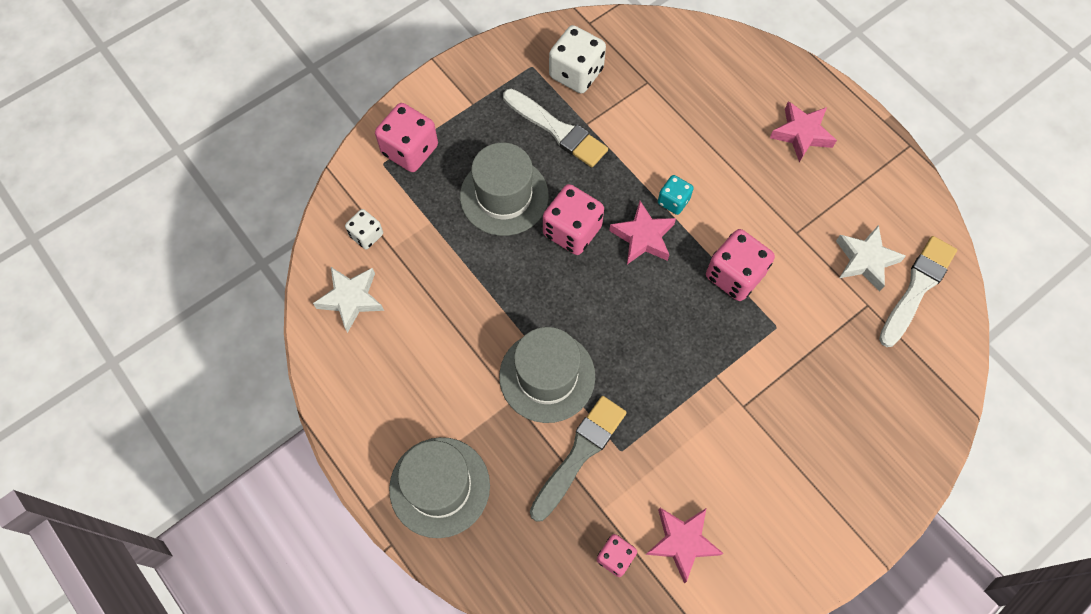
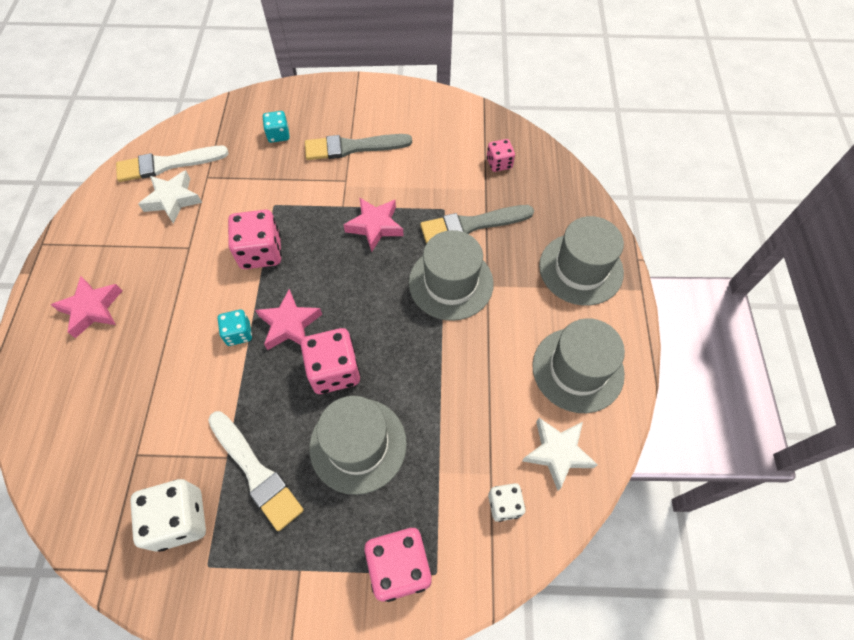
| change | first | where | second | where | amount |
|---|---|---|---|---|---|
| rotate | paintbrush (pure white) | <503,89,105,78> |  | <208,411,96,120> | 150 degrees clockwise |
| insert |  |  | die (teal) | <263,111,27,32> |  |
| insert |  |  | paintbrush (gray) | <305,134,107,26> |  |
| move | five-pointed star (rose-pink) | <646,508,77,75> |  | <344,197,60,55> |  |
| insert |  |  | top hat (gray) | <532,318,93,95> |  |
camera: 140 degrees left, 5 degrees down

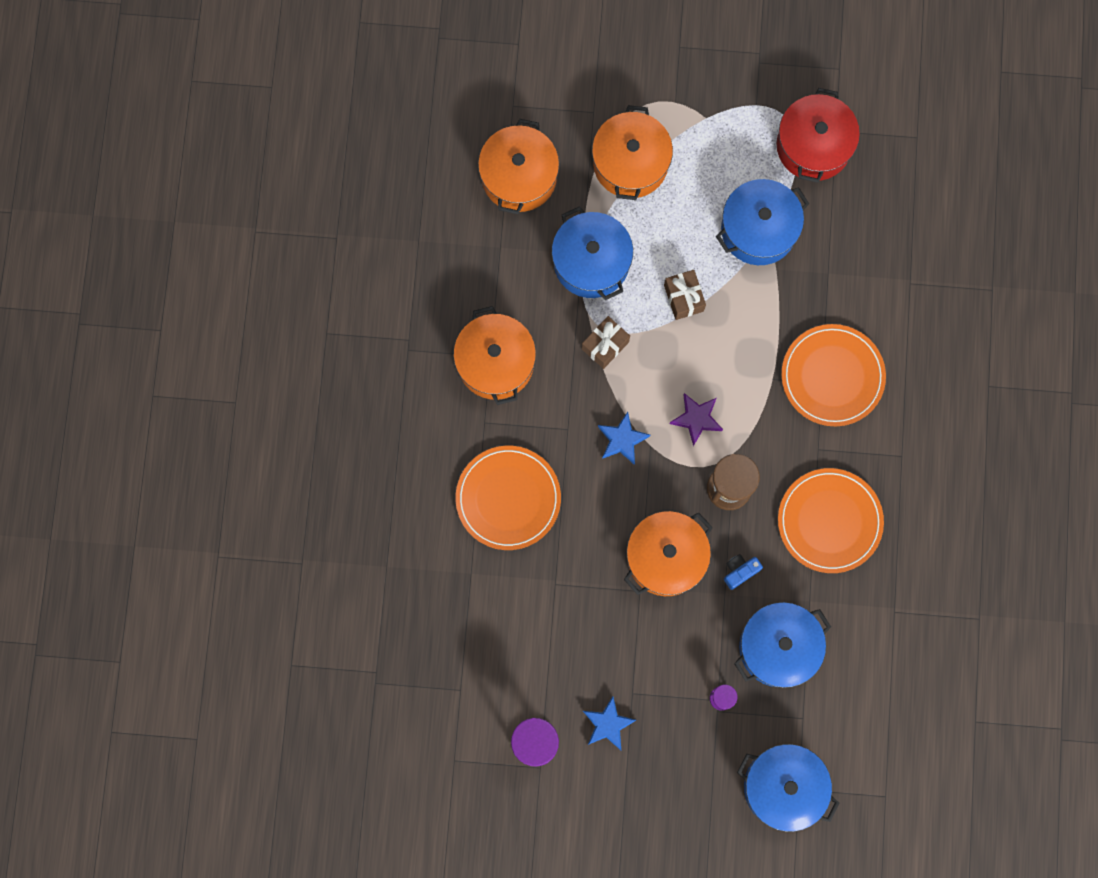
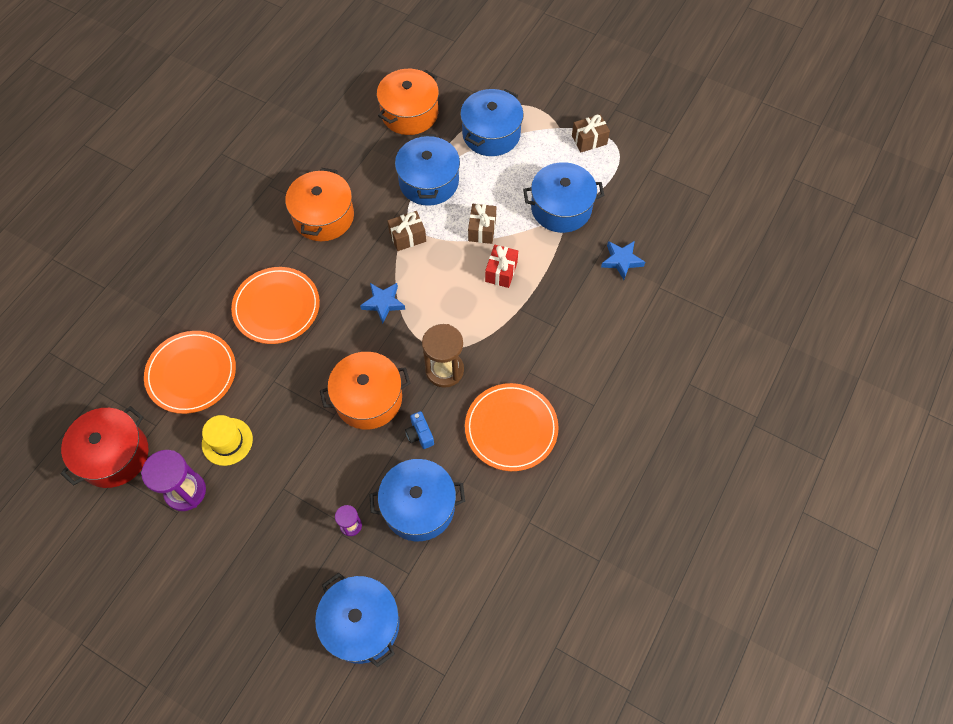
| change | first | where | second | where | amount |
|---|---|---|---|---|---|
| move | stockpot (scarlet) | <776,88,84,95> |  | <61,406,88,82> |  |
| move | plate (bright orange) | <781,324,105,102> |  | <144,331,92,83> |  |
| insert |  |  | top hat (bright yellow) | <202,415,51,51> |  |
| rotate | photo camera (blue) | <724,554,39,36> |  | <405,411,29,38> | 105 degrees counterclockwise |
| recolor | stockpot (bright orange) | <592,105,81,95> | stockpot (blue) | <460,89,64,67> |  |
| insert |  |  | wrapped gift (scarlet) | <485,245,33,43> |  |
| insert |  |  | wrapped gift (dark brown) | <572,114,38,38> |  |
| move | five-pointed star (blue) | <583,696,53,54> |  | <601,241,44,39> |  |
| delete | five-pointed star (royal purple) | <670,393,53,53> |  |  |  |
camera: 25 degrees right, 15 degrees down

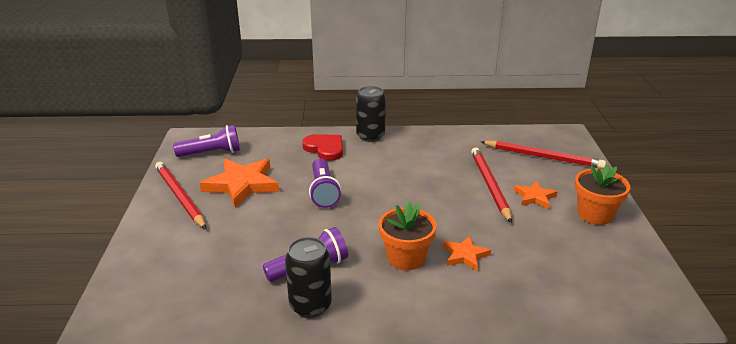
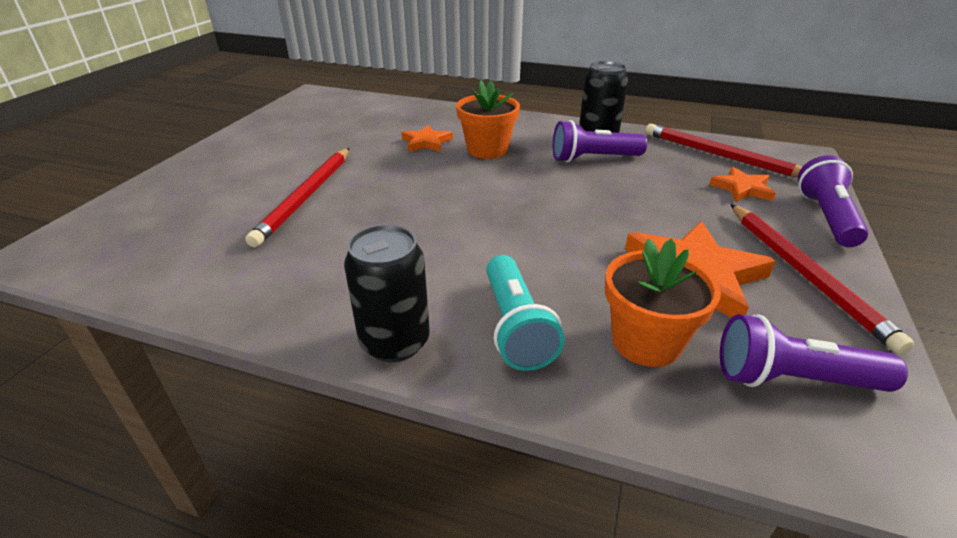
| change | first | where | second | where | amount |
|---|---|---|---|---|---|
| replace | love heart (scarlet) | <302,134,41,27> | flashlight (teal) | <486,255,79,116> |  |
| move | plant pot (bright orange) | <575,165,55,60> |  | <605,239,116,128> |  |
| move | wooden pencil (scarlet) | <480,141,126,28> |  | <645,124,157,53> |  |
| move | five-pointed star (bright orange) | <514,181,44,28> |  | <709,167,67,35> |  |
| move | flashlight (royal purple) | <309,158,32,50> |  | <798,155,71,92> |  |
camera: 160 degrees left, 5 degrees up

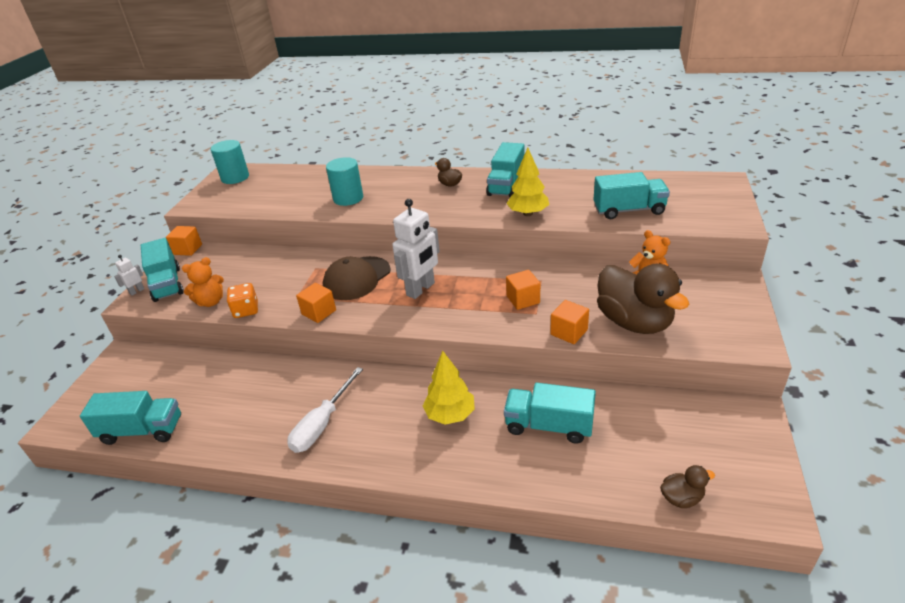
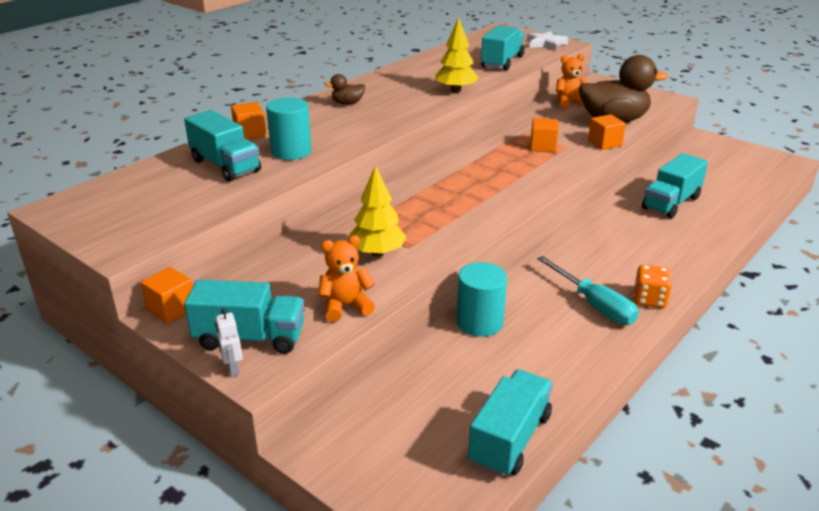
| change | first | where | second | where | amount |
|---|---|---|---|---|---|
| move | lorry (teal) | <486,142,39,55> |  | <184,110,77,72> |  |
| move | solid cube (bright orange) | <296,283,40,40> |  | <231,102,35,37> |  |
| rotate | stuffed bear (bright orange) | <182,257,42,50> |  | <318,235,57,87> | 105 degrees counterclockwise |
| move | fir tree (bright yellow) | <423,351,52,74> |  | <349,165,58,92> |  |
| move | cylinder (teal) | <211,140,38,44> |  | <457,262,50,75> |  |
| insert |  |  | five-pointed star (pure white) | <527,31,41,20> |  |
| recolor | hand screwdriver (pure white) | <287,367,76,86> | hand screwdriver (teal) | <537,256,102,69> |  |
| move | die (bright orange) | <227,283,31,35> |  | <634,265,38,43> |  |
| delete | peaked cap (dark brown) | <323,256,68,44> |  |  |  |
| delete | toy robot (pure white) | <392,199,48,100> |  |  |  |
| delete | toy duck (dark brown) | <660,465,55,43> |  |  |  |
camera: 65 degrees left, 5 degrees down

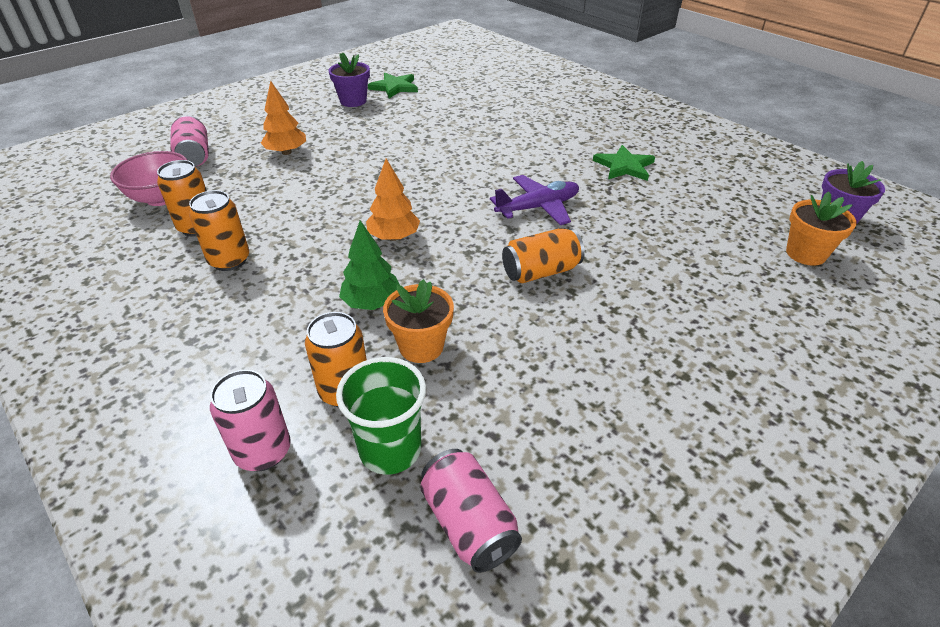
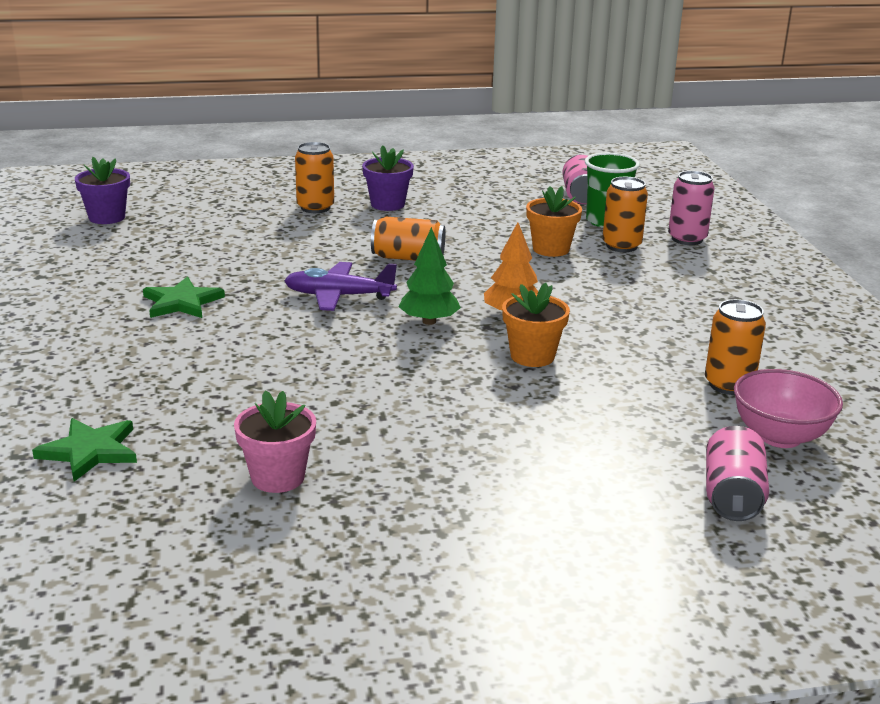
| change | first | where | second | where | amount |
|---|---|---|---|---|---|
| move | five-pointed star (emerald) | <368,73,50,25> |  | <32,418,105,64> |  |
| insert |  |  | plant pot (rose-pink) | <234,390,82,103> |  |
| move | can (bright orange) | <189,190,60,81> |  | <295,142,39,71> |  |
| move | plant pot (royal purple) | <328,52,42,55> |  | <362,145,52,66> |  |
| move | fir tree (emerald) | <339,220,61,90> |  | <399,227,62,98> |  |
| move | plant pot (bright orange) | <786,191,71,75> |  | <502,283,68,84> |  |
| delete | fir tree (bright orange) | <261,81,45,74> |  |  |  |
camera: 150 degrees left, 15 degrees down

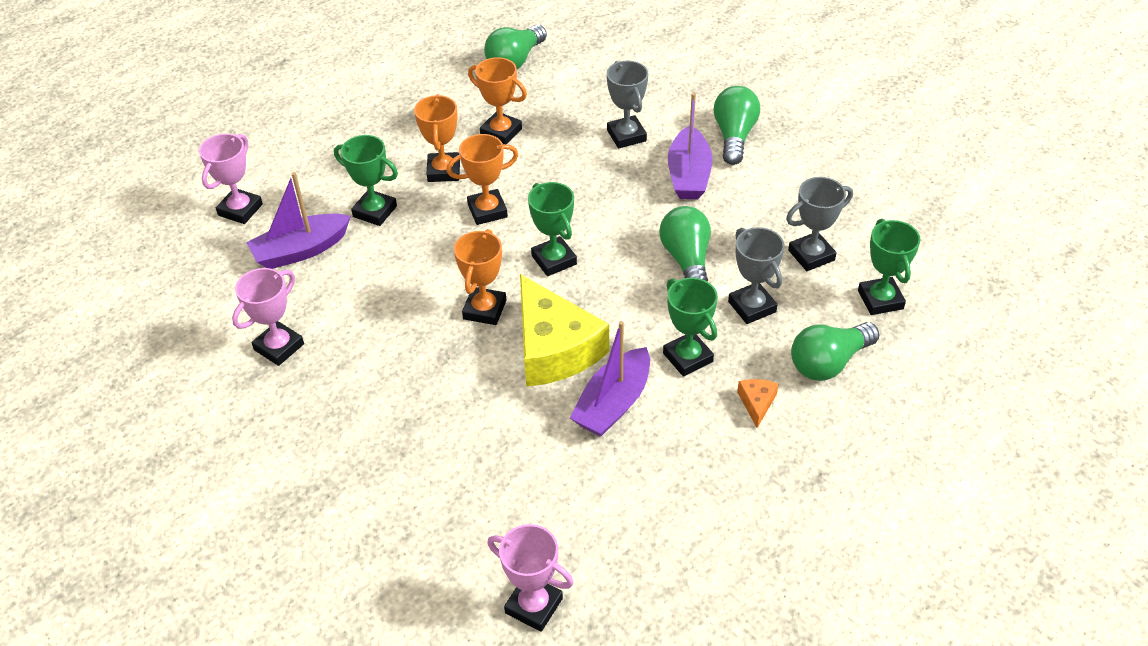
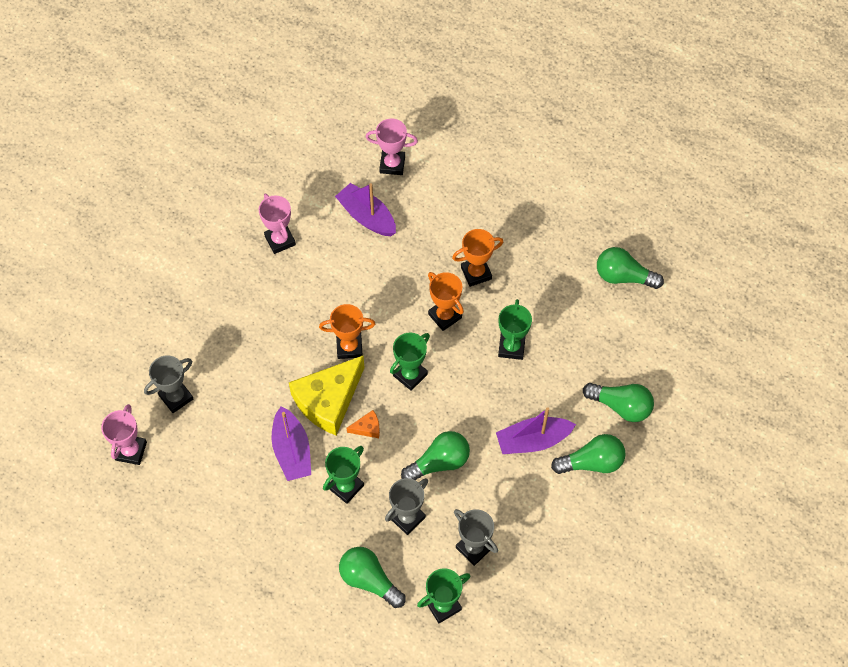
| change | first | where | second | where | amount |
|---|---|---|---|---|---|
| move | award cup (gray) | <607,61,41,88> |  | <144,355,49,58> |  |
| rotate | award cup (rose-pink) | <232,268,72,98> |  | <259,194,37,60> | 45 degrees clockwise |
| rotate | sailboat (royal purple) | <570,321,80,116> |  | <271,406,40,75> | 120 degrees counterclockwise |
| move | piece of cheese (bright orange) | <737,379,41,49> |  | <347,410,33,28> |  |
| move | award cup (emerald) | <334,135,64,91> |  | <498,299,34,61> |  |
| insert |  |  | bulb (emerald) | <583,383,71,39> |  |
| delete | award cup (bright orange) | <468,57,59,88> |  |  |  |
camera: 70 degrees right, 15 degrees up

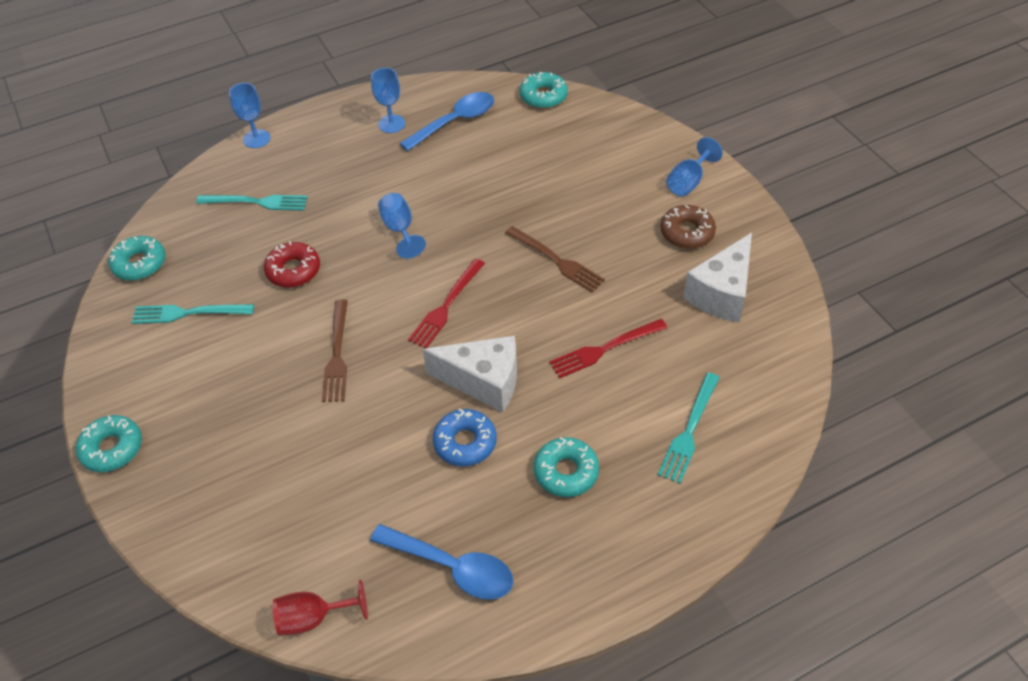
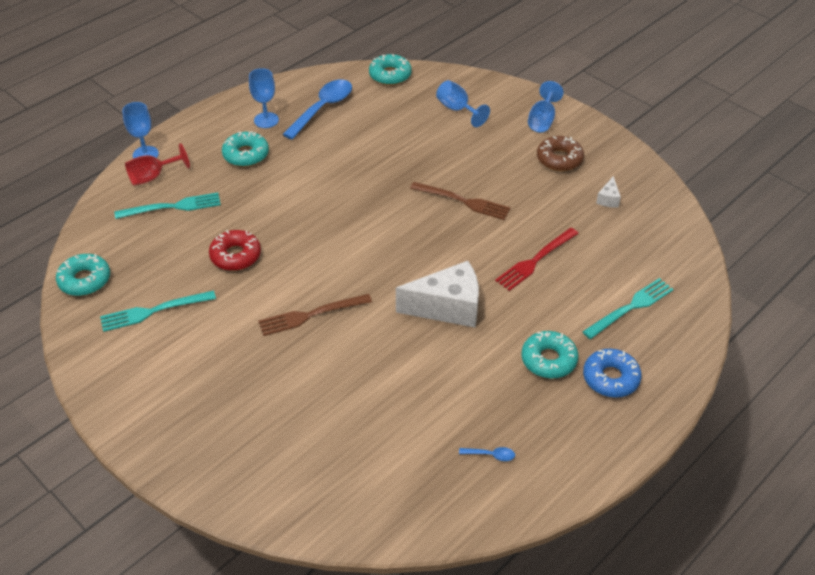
| change | first | where | second | where | amount |
|---|---|---|---|---|---|
| move | wine glass (scarlet) | <273,580,95,56> |  | <125,143,65,43> |  |
| move | doughnut (teal) | <76,415,66,57> |  | <222,131,47,36> |  |
| rotate | dinner fork (dark brown) | <322,299,26,103> |  | <258,294,114,42> | 90 degrees clockwise |
| move | wine glass (blue) | <378,193,48,66> |  | <436,80,54,47> |  |
| resize | teaspoon (blue) | <370,524,144,76> |  | <459,447,56,14> | x0.41 |
| rotate | dinner fork (teal) | <658,372,62,112> |  | <582,278,92,61> | 135 degrees counterclockwise |
| move | doughnut (blue) | <433,409,64,57> |  | <583,349,59,49> |  |
| resize | piece of cheese (pure white) | <683,233,69,90> |  | <596,176,25,32> | x0.43 |
| delete | dinner fork (scarlet) | <408,259,77,89> |  |  |  |
camera: 20 degrees left, 5 degrees down

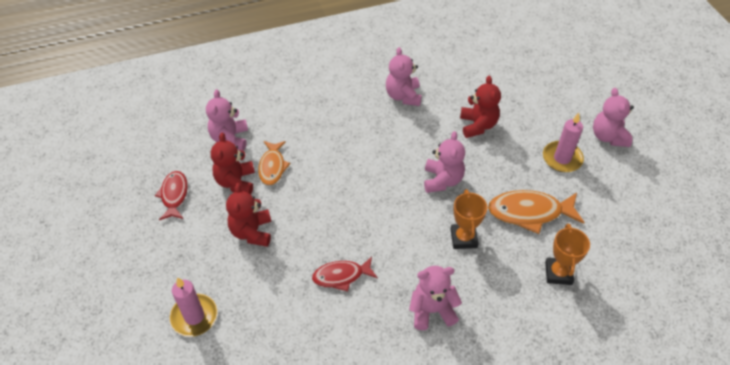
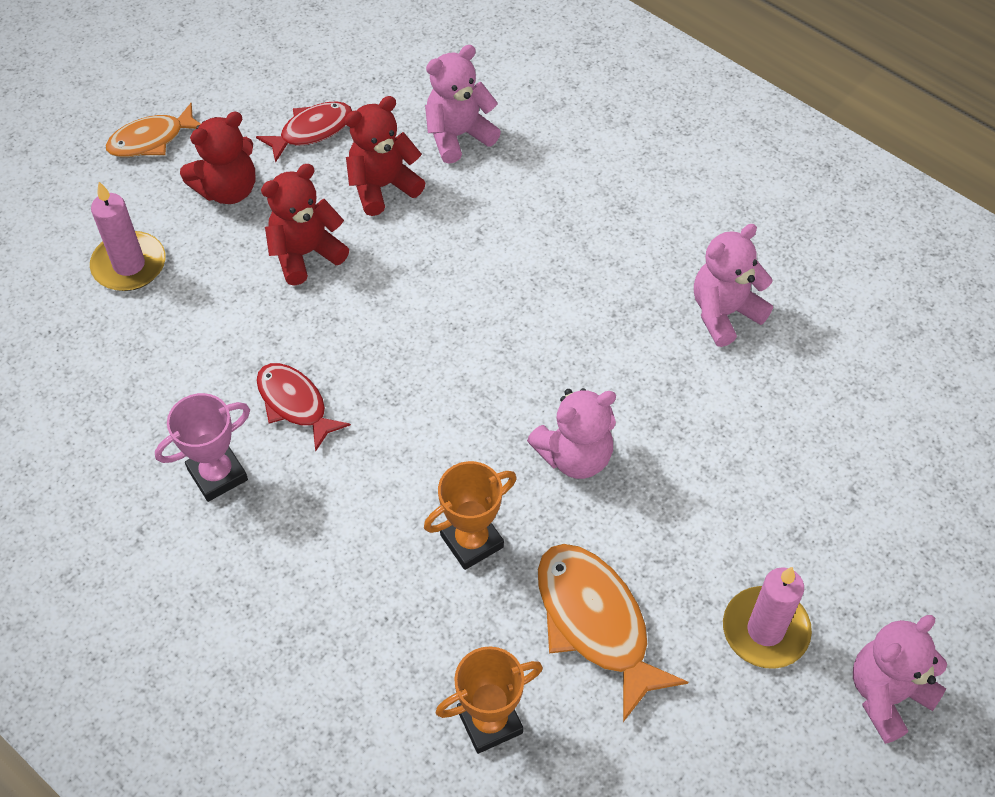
| change | first | where | second | where | amount |
|---|---|---|---|---|---|
| move | toy fish (bright orange) | <258,141,32,44> |  | <105,103,96,54> |  |
| insert |  |  | award cup (rose-pink) | <155,393,95,109> |  |
| move | stuffed bear (scarlet) | <460,76,41,62> |  | <180,112,75,92> |  |
| delete | stuffed bear (rose-pink) | <409,266,53,64> |  |  |  |
camera: 60 degrees right, 5 degrees up

